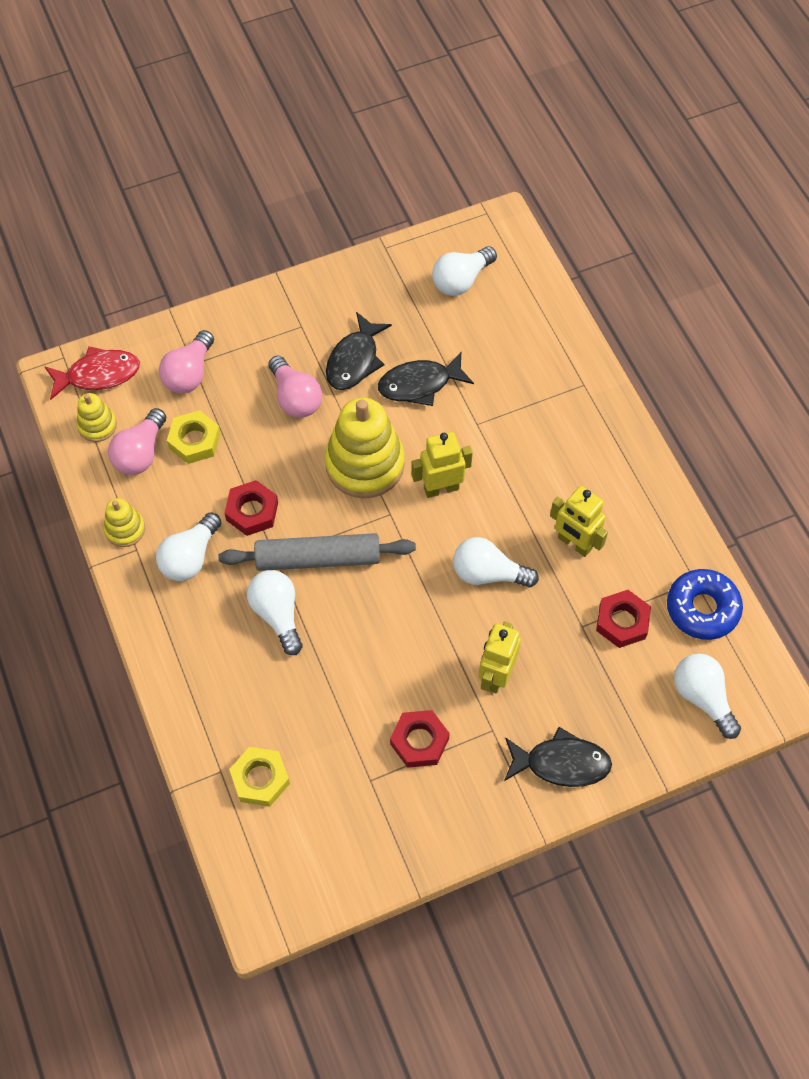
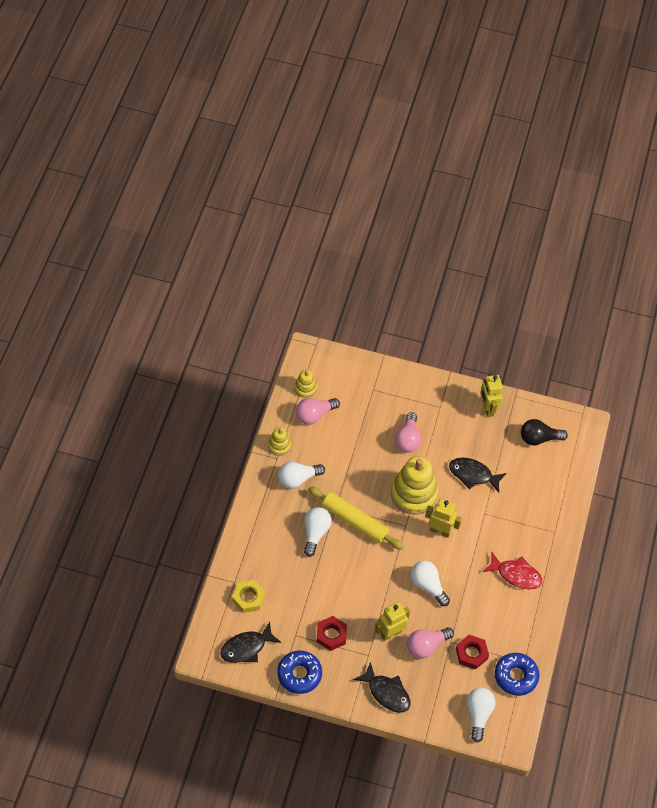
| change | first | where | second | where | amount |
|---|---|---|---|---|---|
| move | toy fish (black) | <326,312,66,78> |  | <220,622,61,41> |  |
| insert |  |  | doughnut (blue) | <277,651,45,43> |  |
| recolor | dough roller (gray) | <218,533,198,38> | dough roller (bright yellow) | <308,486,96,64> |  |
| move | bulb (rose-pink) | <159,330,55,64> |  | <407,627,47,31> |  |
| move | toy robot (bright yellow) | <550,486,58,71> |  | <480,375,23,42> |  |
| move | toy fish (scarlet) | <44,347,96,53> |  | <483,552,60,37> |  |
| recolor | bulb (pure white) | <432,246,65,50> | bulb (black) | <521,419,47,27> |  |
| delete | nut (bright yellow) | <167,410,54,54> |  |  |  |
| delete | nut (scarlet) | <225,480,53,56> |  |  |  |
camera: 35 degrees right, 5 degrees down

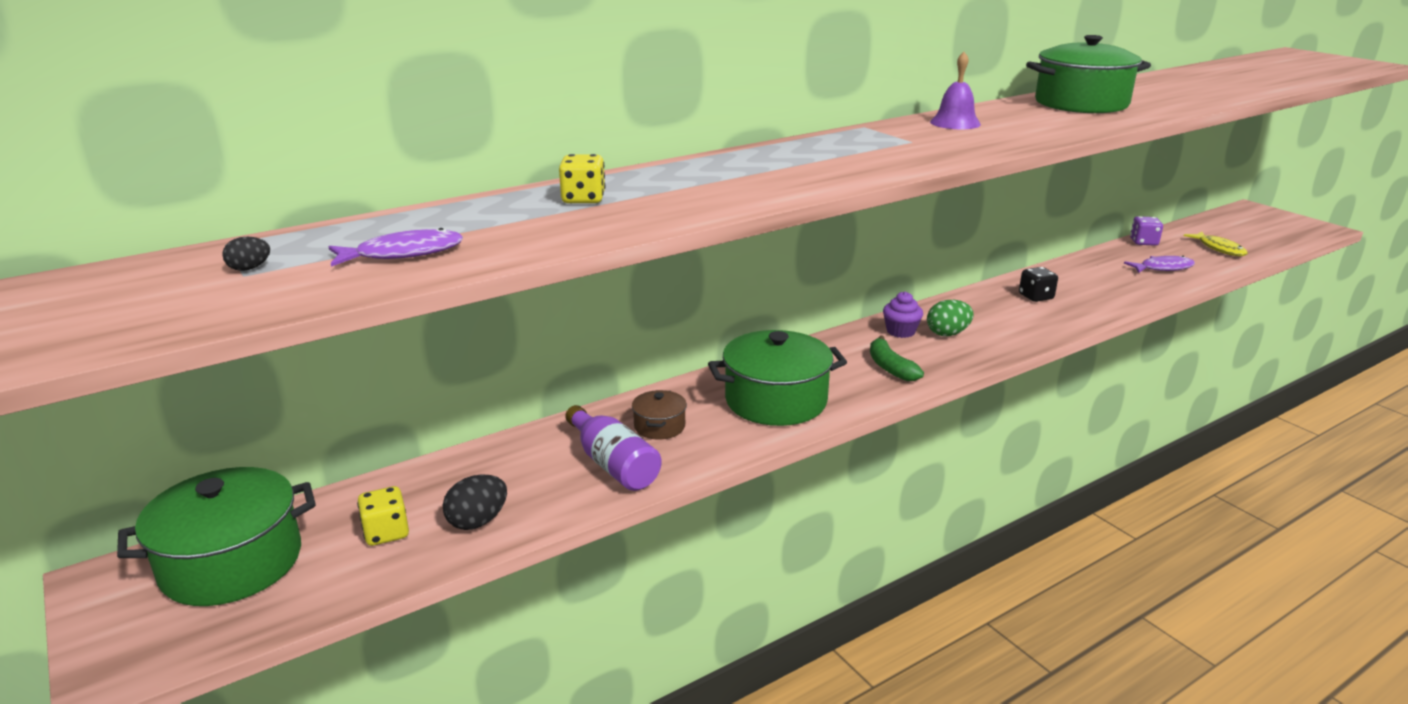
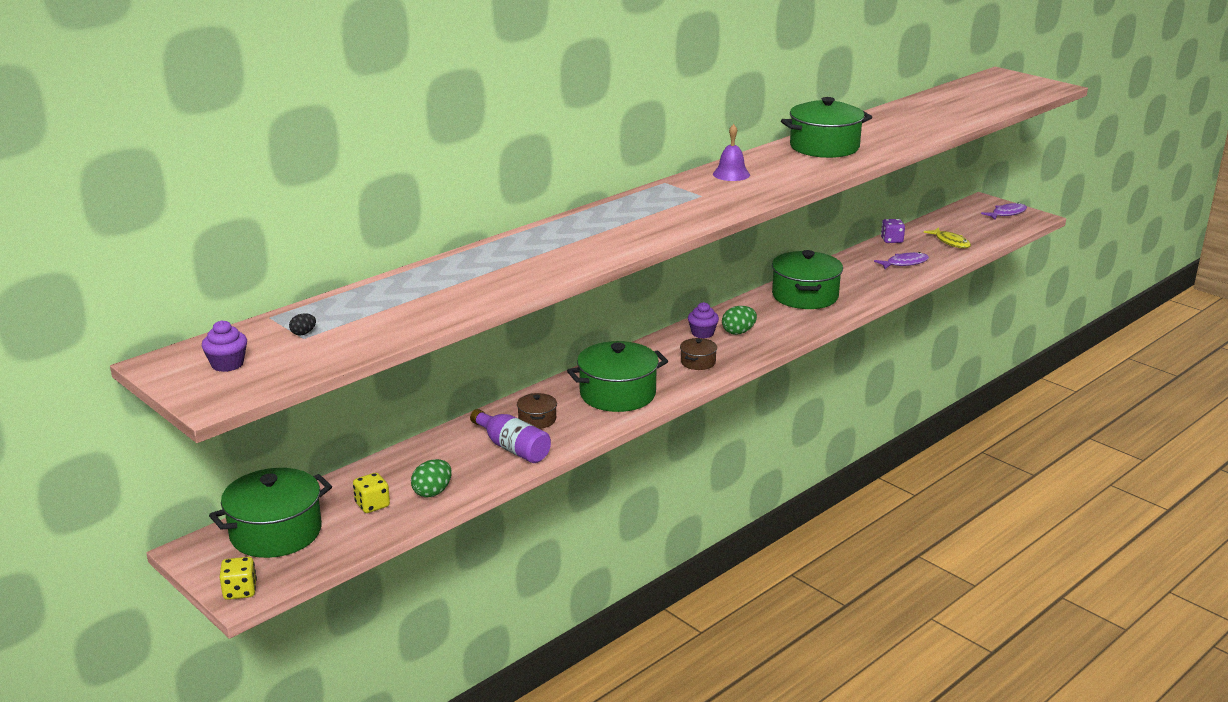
| change | first | where | second | where | amount |
|---|---|---|---|---|---|
| insert |  |  | muffin (royal purple) | <202,320,45,52> |  |
| move | die (bright yellow) | <559,154,46,49> |  | <219,557,38,43> |  |
| recolor | egg shape (black) | <443,474,64,56> | egg shape (emerald) | <411,459,41,39> |  |
| replace | toy banana (emerald) | <870,335,54,46> | stockpot (dark brown) | <680,338,37,32> |  |
| replace | die (black) | <1019,267,39,35> | stockpot (emerald) | <772,250,71,59> |  |
| move | toy fish (royal purple) | <329,228,134,39> |  | <981,203,46,17> |  |
camera: 10 degrees left, 0 degrees up

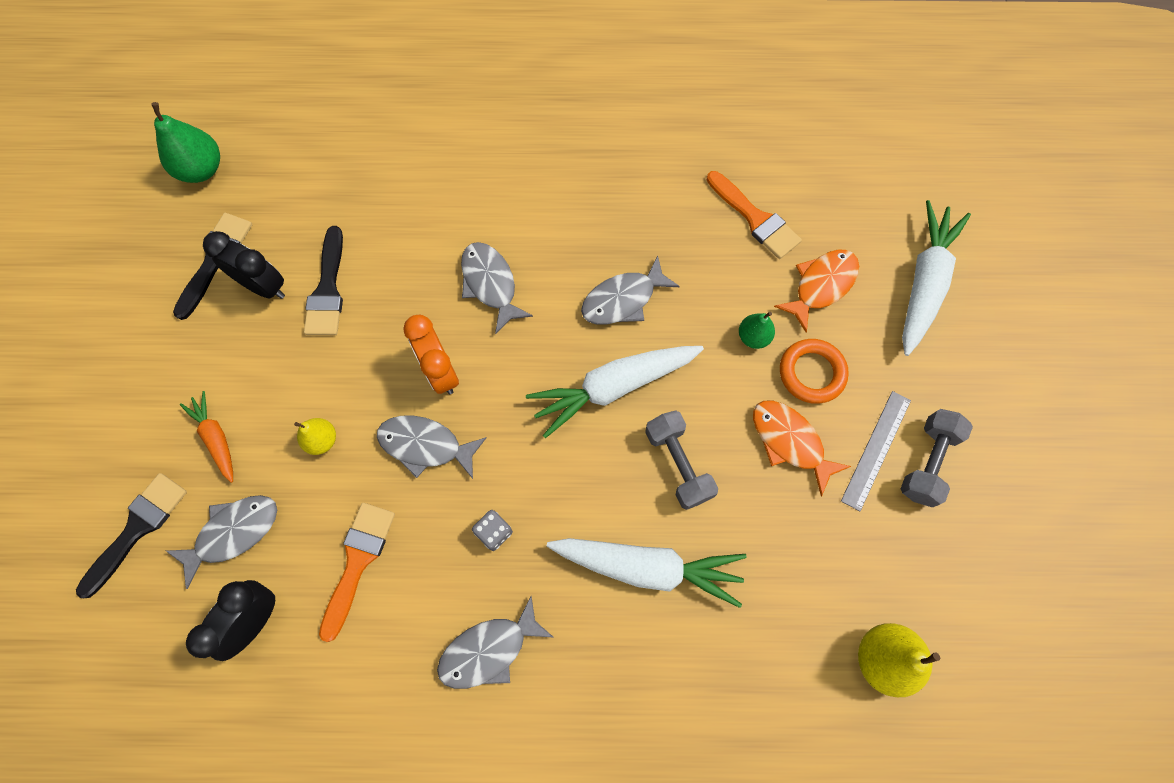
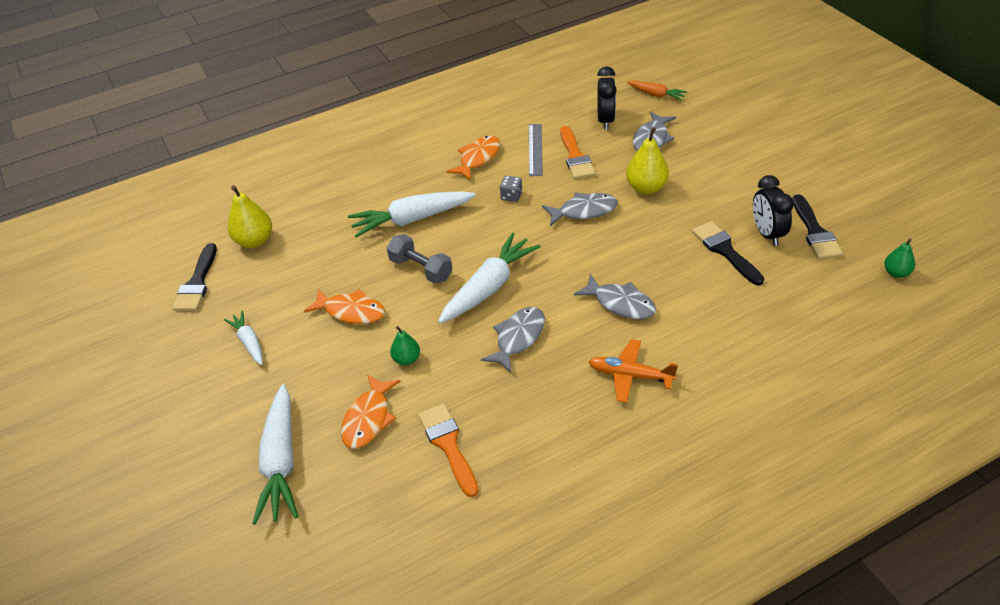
| change | first | where | second | where | amount |
|---|---|---|---|---|---|
| move | paintbrush (black) | <76,473,111,125> |  | <172,243,45,68> |  |
| replace | hand weight (gray) | <900,409,73,98> | toy carrot (pure white) | <224,311,39,54> |  |
| rotate | paintbrush (bright orange) | <707,171,95,88> |  | <418,403,61,94> | 45 degrees clockwise |
| recolor | toy fish (gray) | <437,596,116,93> | toy fish (bright orange) | <446,135,54,46> |  |
| move | measuring stick (gray) | <841,391,70,120> |  | <529,124,14,52> |  |
| insert |  |  | toy plane (bright orange) | <589,339,89,64> |  |
| resize | toy pear (bright yellow) | <294,418,42,37> |  | <626,127,43,67> | x1.68 |
| move | toy carrot (bright orange) | <180,391,53,92> |  | <627,80,60,21> |  |
| rotate | bedside clock (black) | <203,231,82,68> |  | <753,175,41,71> | 75 degrees clockwise |
| resize | toy pear (emerald) | <151,102,69,81> |  | <884,239,31,39> | x0.60 |
| delete | bedside clock (bright orange) | <404,315,55,79> |  |  |  |
| delete | torus (bright orange) | <780,339,69,65> |  |  |  |
camera: 155 degrees right, 25 degrees down

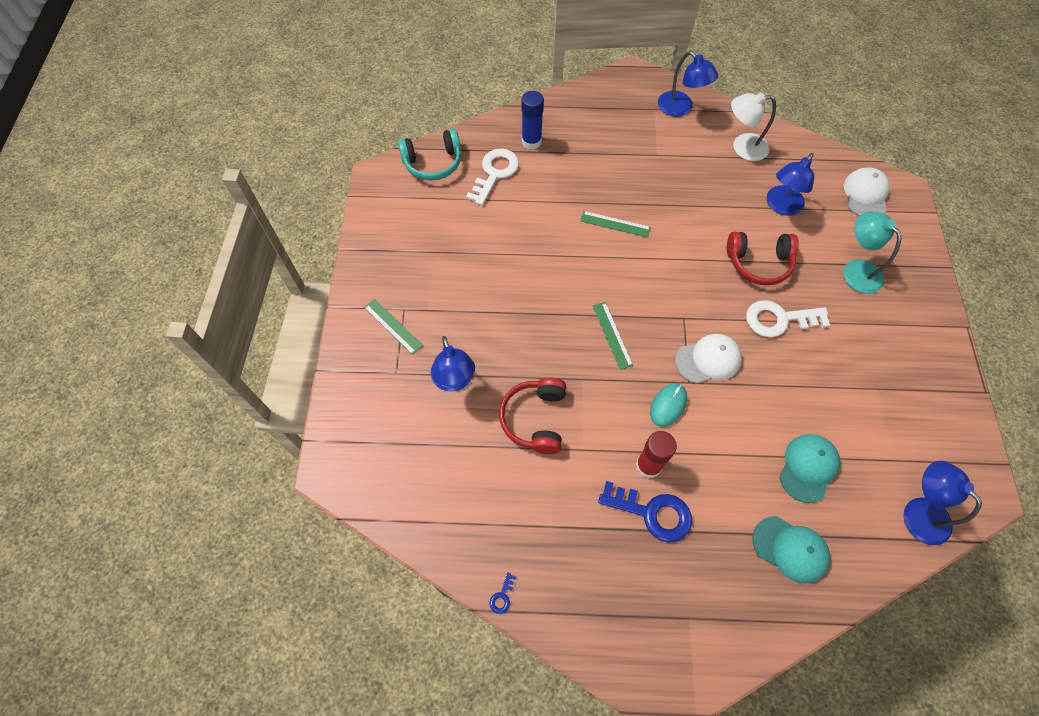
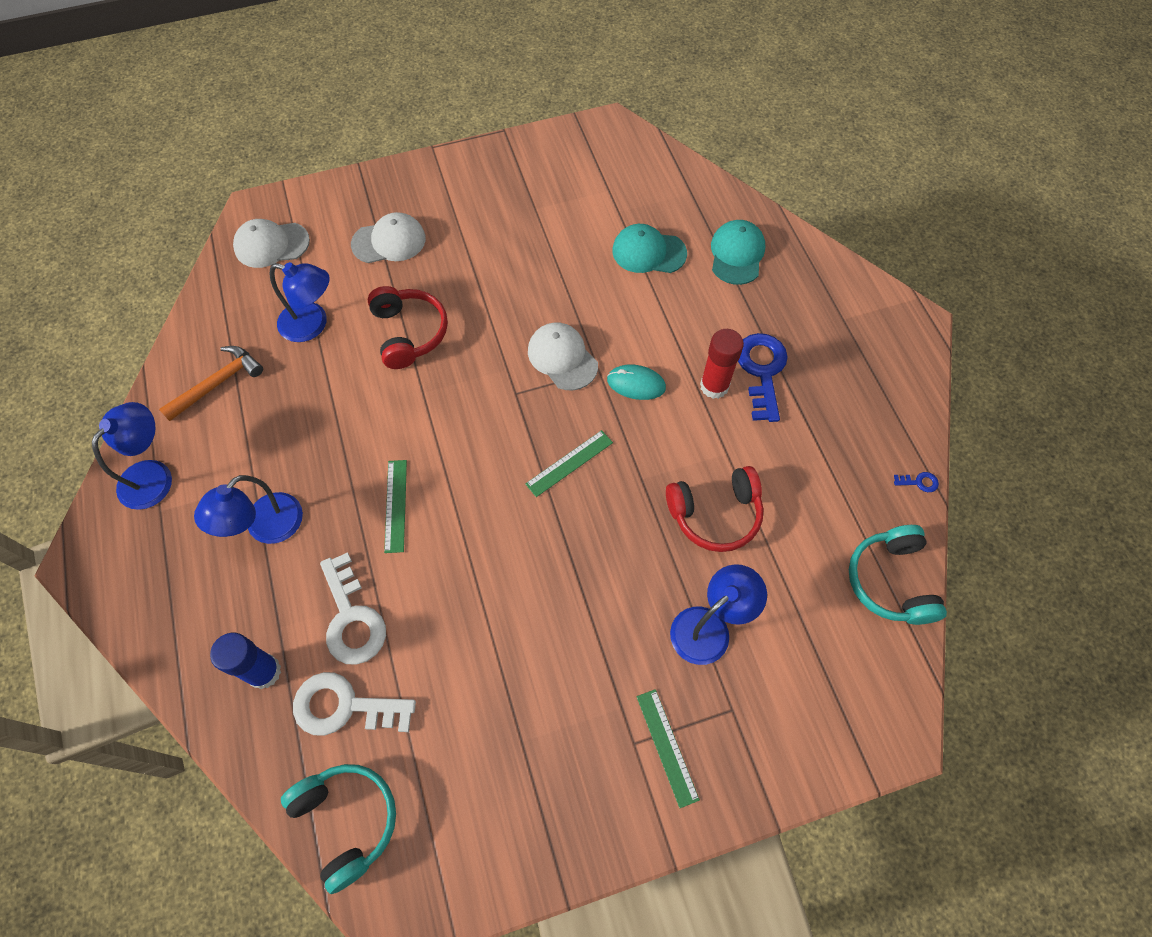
| change | first | where | second | where | amount |
|---|---|---|---|---|---|
| replace | lamp (pure white) | <731,92,45,69> | hammer (bright orange) | <159,346,104,75> |  |
| move | lamp (blue) | <903,461,79,84> |  | <194,475,109,69> |  |
| move | door key (pure white) | <746,300,84,37> |  | <320,552,66,113> |  |
| replace | lamp (teal) | <843,211,59,83> | peaked cap (pure white) | <351,212,75,51> |  |
| rotate | measuring stick (emerald) | <364,299,59,56> |  | <637,689,63,119> | 45 degrees counterclockwise |
| insert |  |  | over-ear headphones (teal) | <849,525,98,100> |  |
camera: 110 degrees left, 0 degrees up

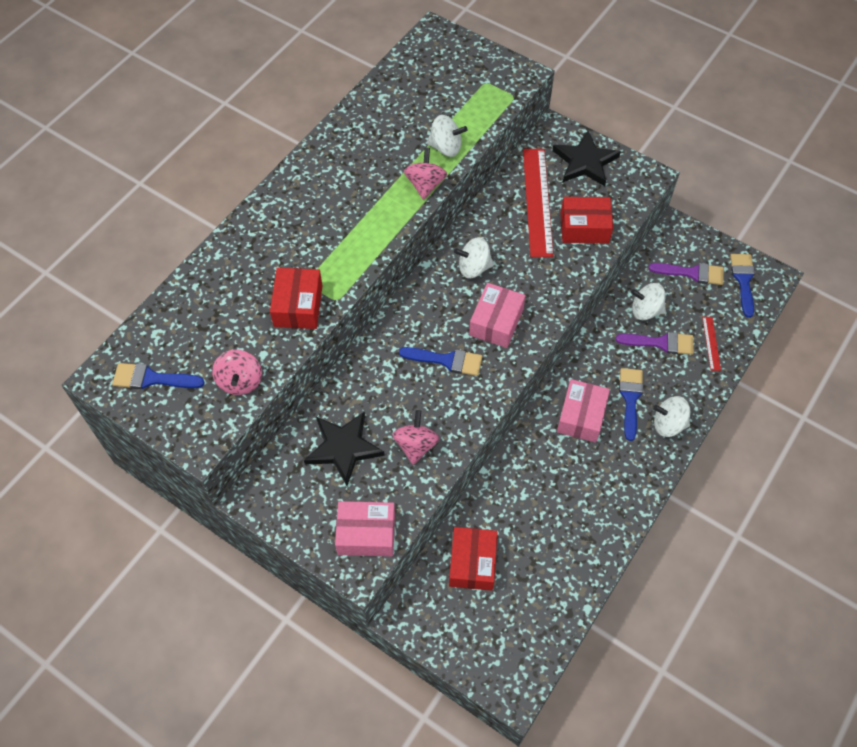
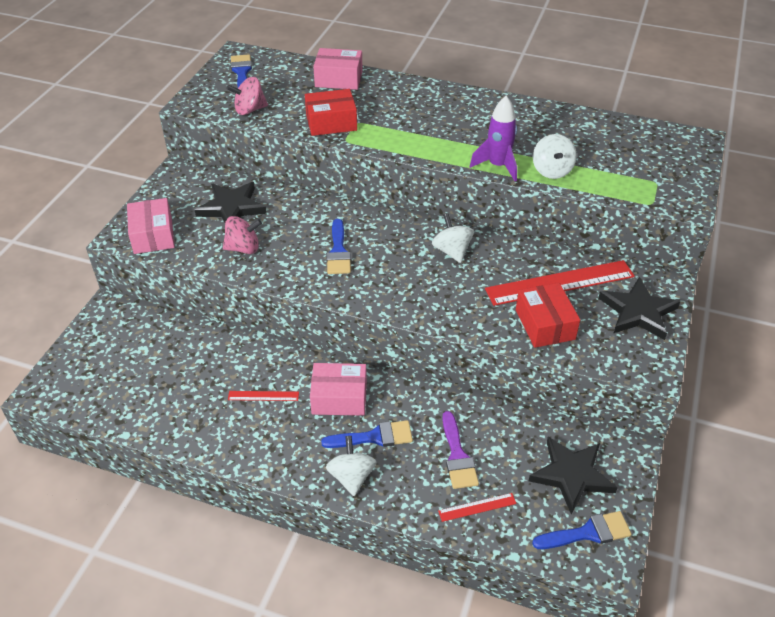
| change | first | where | second | where | amount |
|---|---|---|---|---|---|
| insert |  |  | measuring stick (scarlet) | <228,391,71,10> |  |
| move | box (rose-pink) | <469,283,57,65> |  | <313,48,50,42> |  |
| replace | whirligig (rose-pink) | <404,148,43,52> | toy rocket (royal purple) | <470,96,47,85> |  |
| replace | paintbrush (royal purple) | <649,263,75,22> | five-pointed star (black) | <529,437,89,77> |  |
| delete | box (scarlet) | <449,527,49,64> |  |  |  |
| delete | whirligig (pure white) | <631,283,35,37> |  |  |  |
camera: 75 degrees right, 15 degrees down

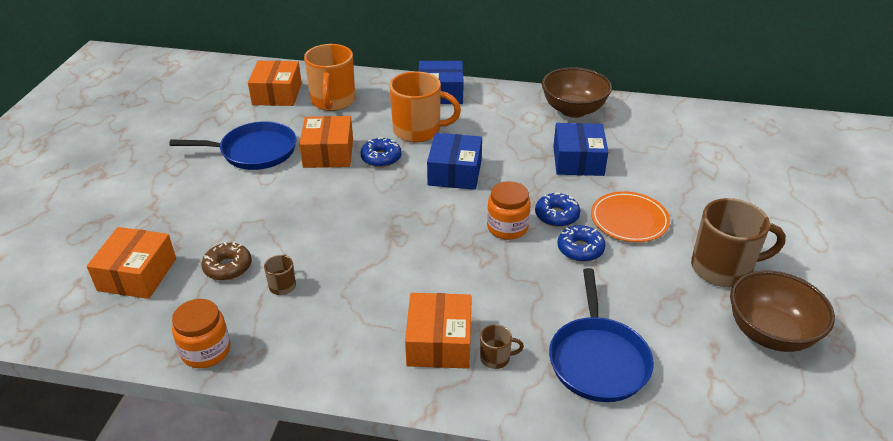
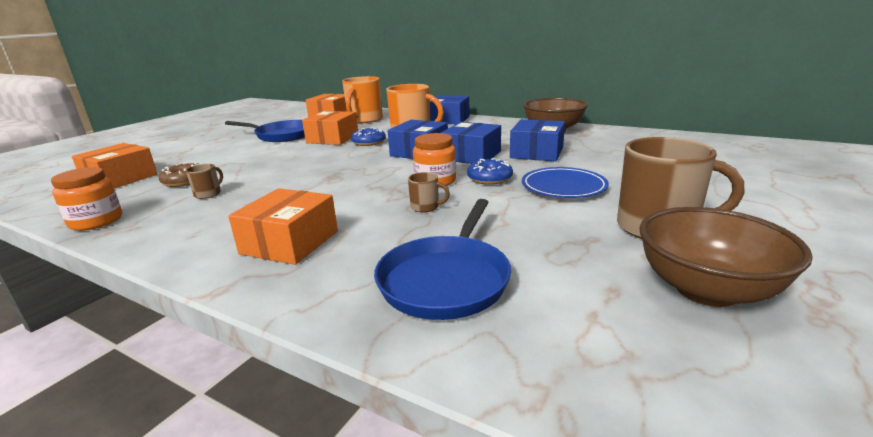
| change | first | where | second | where | amount |
|---|---|---|---|---|---|
| move | mug (dark brown) | <480,324,44,45> |  | <408,172,42,41> |  |
| insert |  |  | box (blue) | <441,122,60,42> |  |
| recolor | plate (bright orange) | <591,191,79,51> | plate (blue) | <522,167,87,31> |  |
| delete | doughnut (blue) | <557,225,48,37> |  |  |  |
camera: 20 degrees right, 15 degrees down

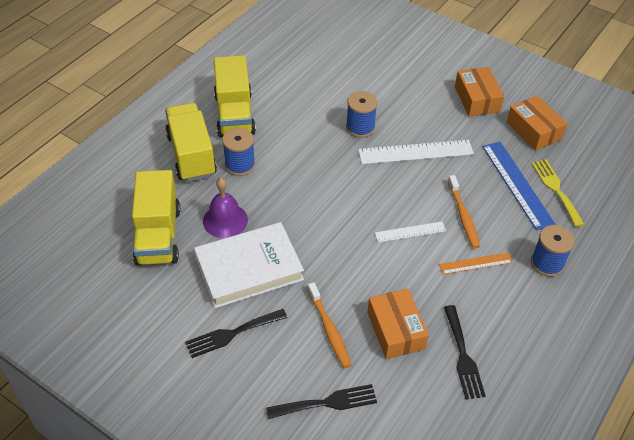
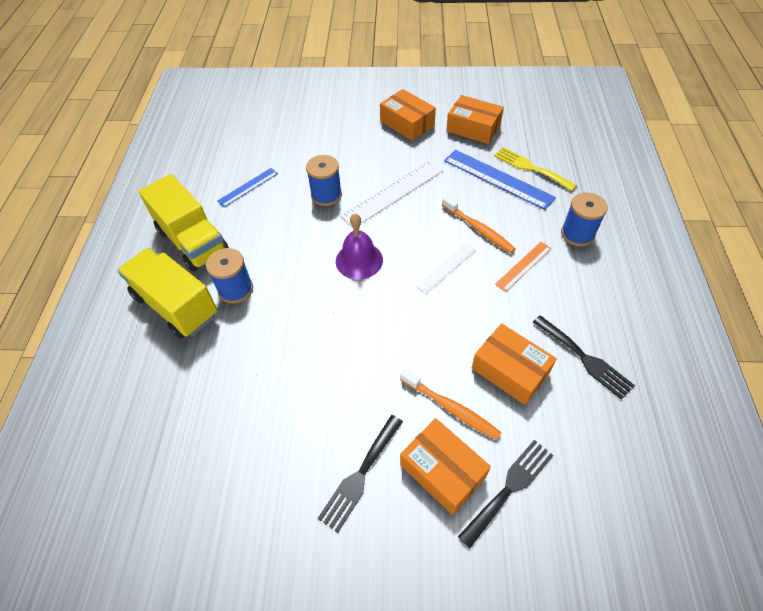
| change | first | where | second | where | amount |
|---|---|---|---|---|---|
| insert |  |  | measuring stick (blue) | <217,168,61,39> |  |
| move | bell (royal purple) | <203,178,45,60> |  | <336,214,47,65> |  |
| insert |  |  | box (bright orange) | <400,418,91,97> |  |
| delete | lorry (bright yellow) | <132,170,48,96> |  |  |  |
| delete | book (pure white) | <194,222,110,86> |  |  |  |
camera: 30 degrees left, 5 degrees up

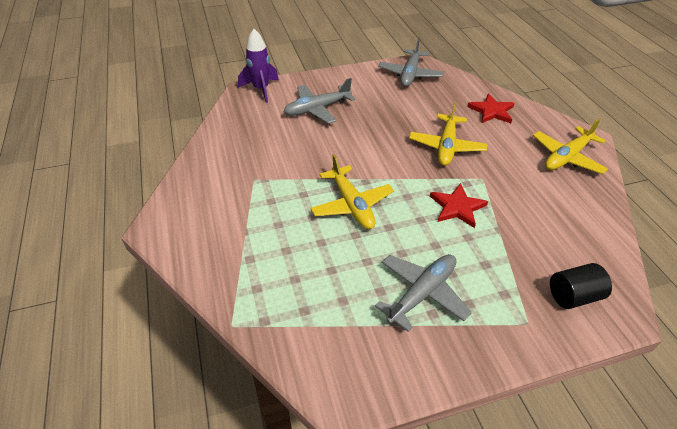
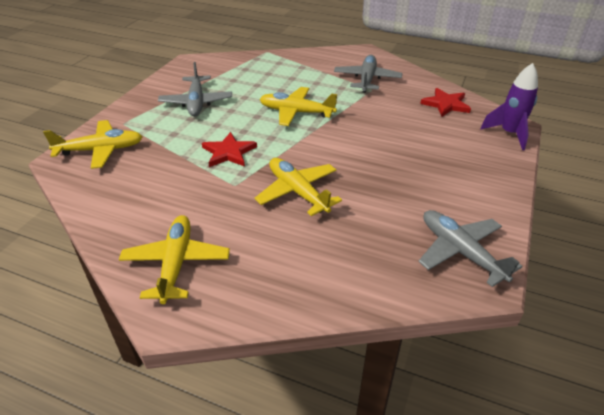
| change | first | where | second | where | amount |
|---|---|---|---|---|---|
| replace | cylinder (black) | <550,263,62,46> | toy plane (bright yellow) | <43,120,100,49> |  |
| move | toy plane (gray) | <284,78,71,46> |  | <334,55,68,38> |  |
| move | five-pointed star (scarlet) | <467,94,48,29> |  | <420,88,51,29> |  |
camera: 130 degrees right, 5 degrees down

